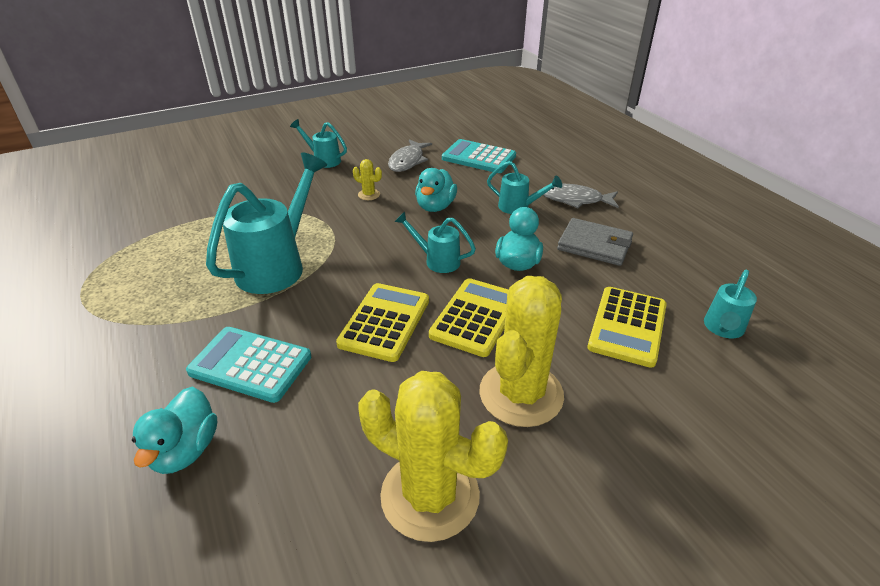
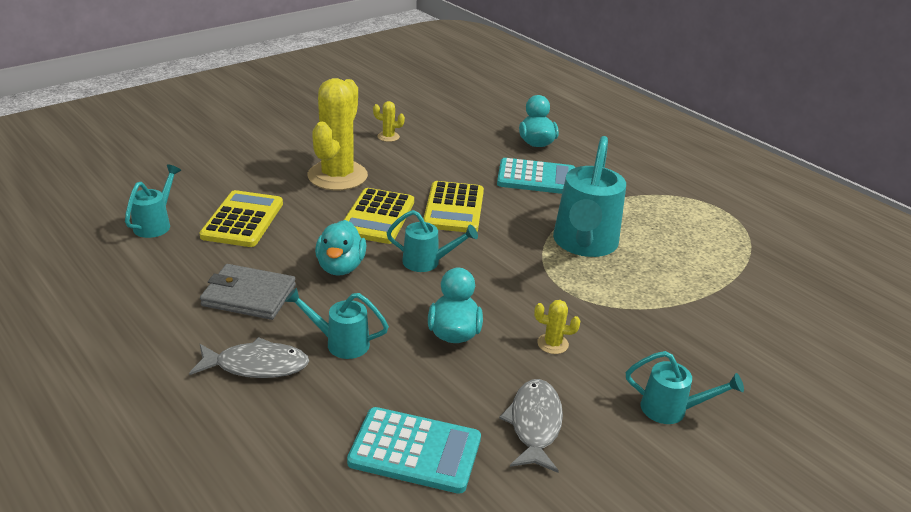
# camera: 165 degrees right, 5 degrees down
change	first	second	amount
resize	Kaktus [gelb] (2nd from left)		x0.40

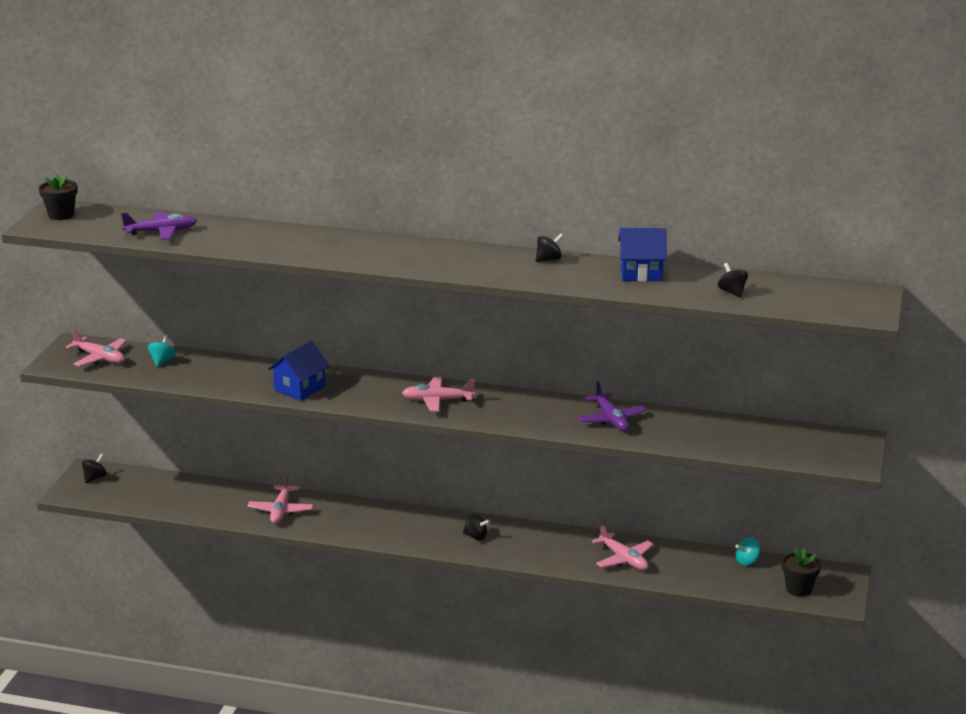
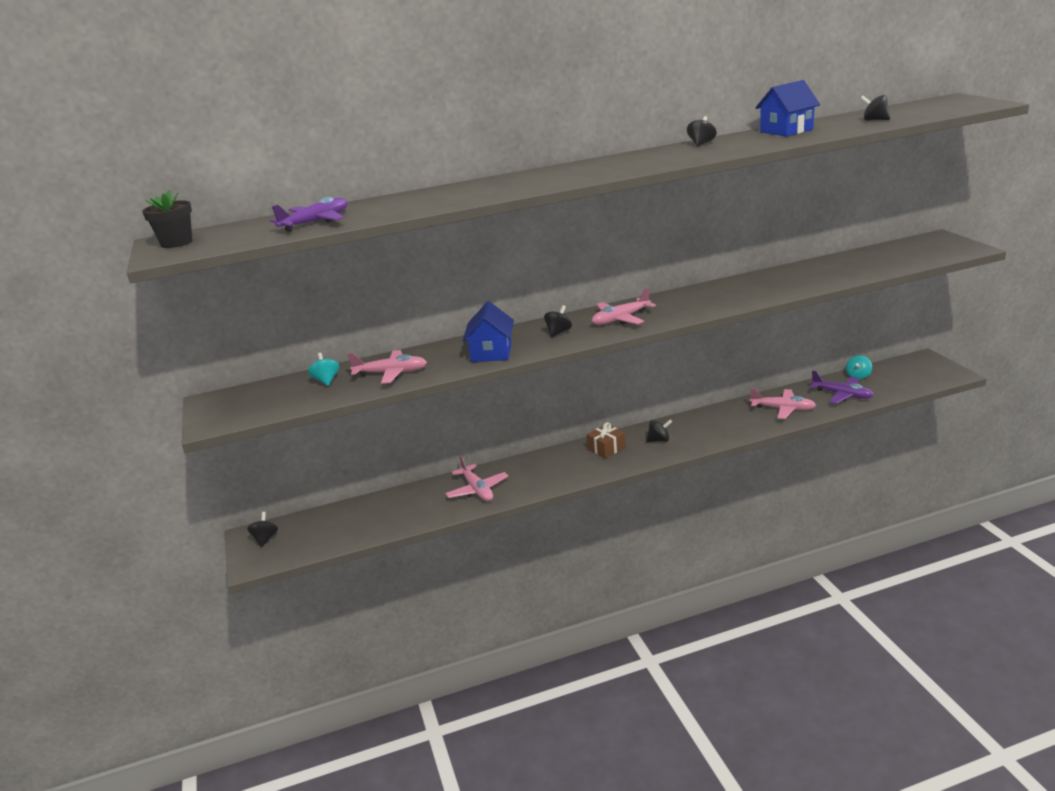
# camera: 30 degrees left, 0 degrees up
change	first	second	amount
move	Flugzeug [rosa] (1st from left)		
move	Flugzeug [lila] (2nd from left)		
delete	Blumentopf [schwarz] (2nd from left)		
insert		Kreisel [schwarz] (2nd from left)	
insert		Geschenk [braun]	

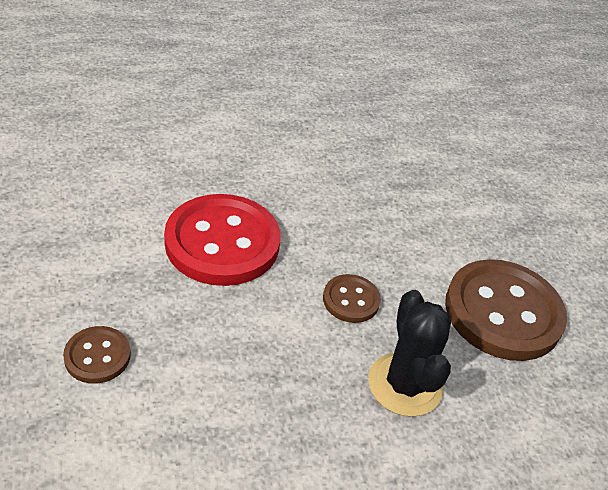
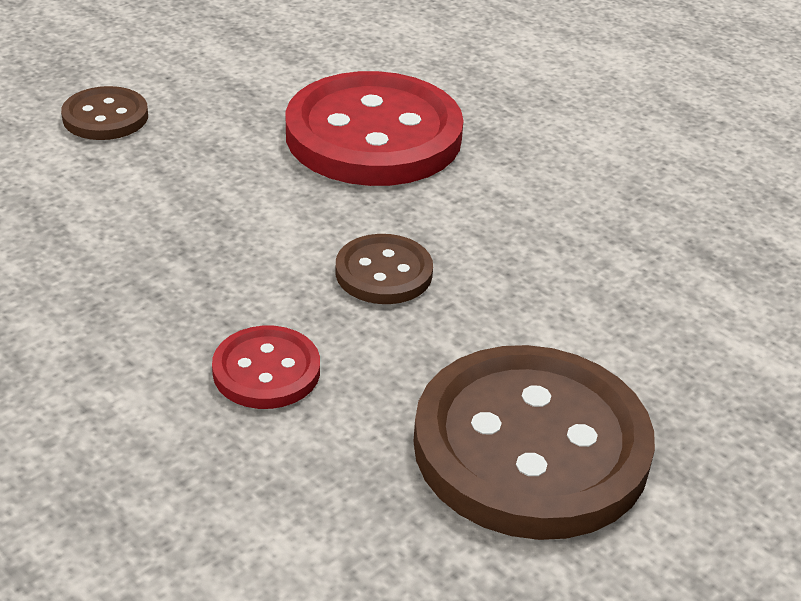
# camera: 65 degrees right, 5 degrees down
change	first	second	amount
replace	Kaktus [schwarz]	Knopf [rot] (1st from left)	

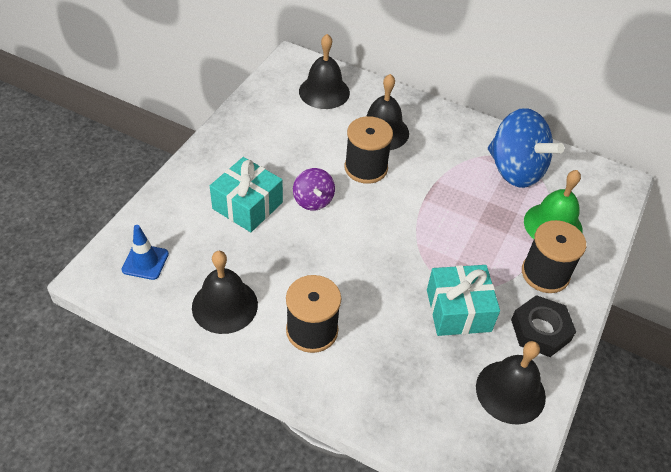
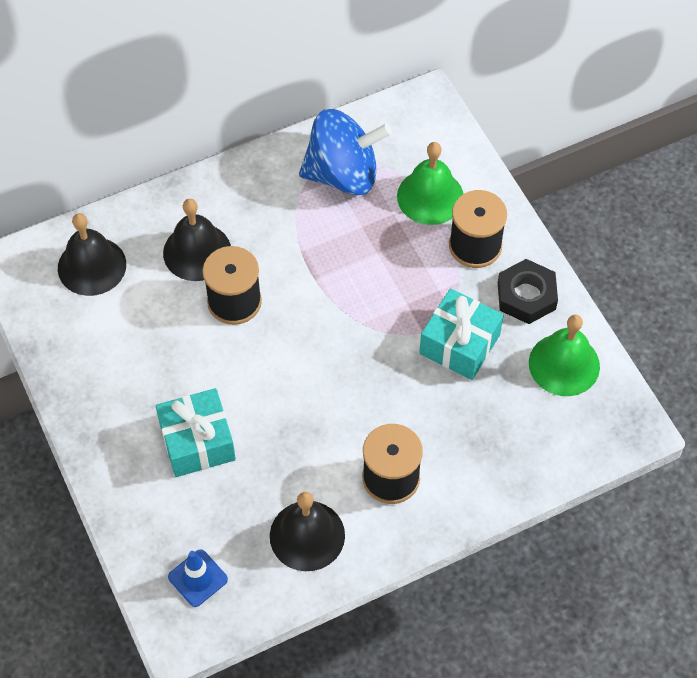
# camera: 50 degrees left, 10 degrees up
change	first	second	amount
delete	Kreisel [lila]		
recolor	Glocke [schwarz] (4th from left)	Glocke [grün] (2nd from left)	

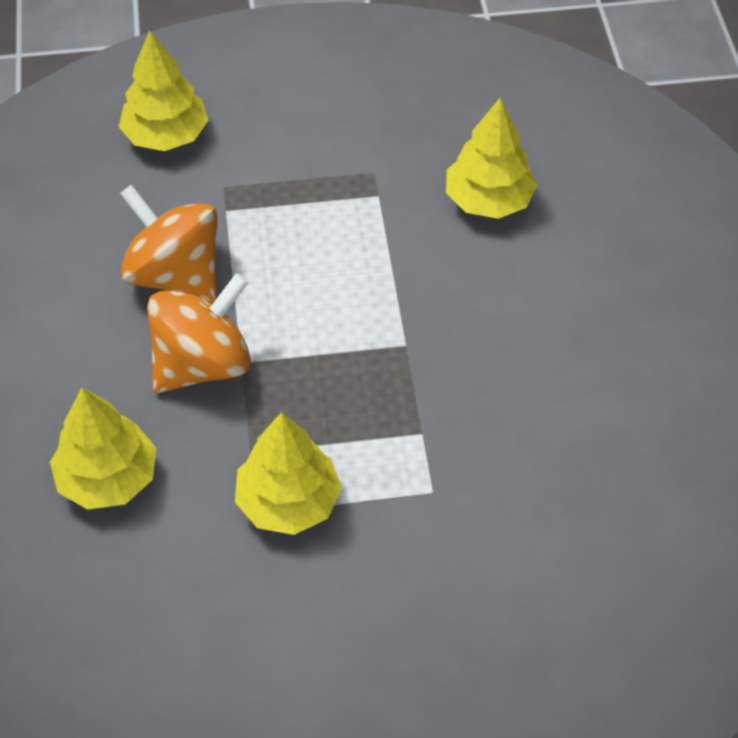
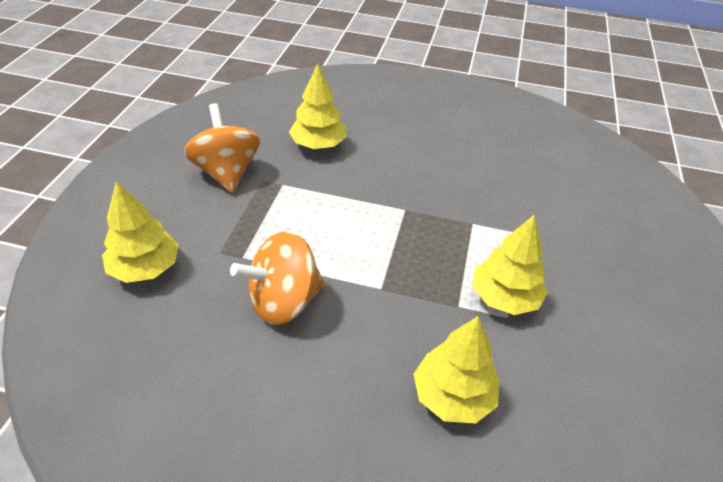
# camera: 70 degrees left, 10 degrees down
change	first	second	amount
move	Kreisel [orange] (2nd from left in the first image)	Kreisel [orange] (1st from left)	

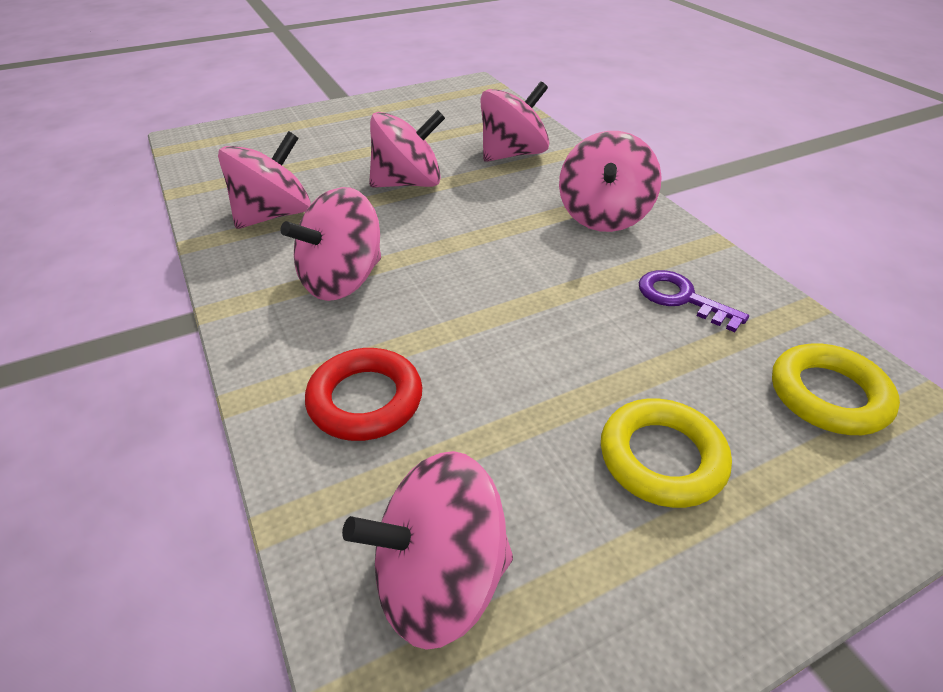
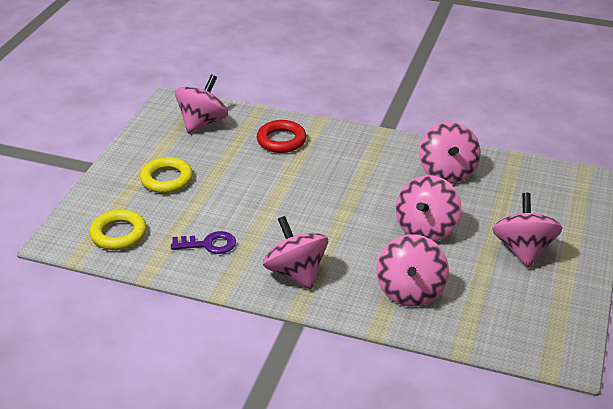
# camera: 135 degrees right, 5 degrees down
change	first	second	amount
move	Kreisel [rosa] (2nd from left in the first image)	Kreisel [rosa] (6th from left)	

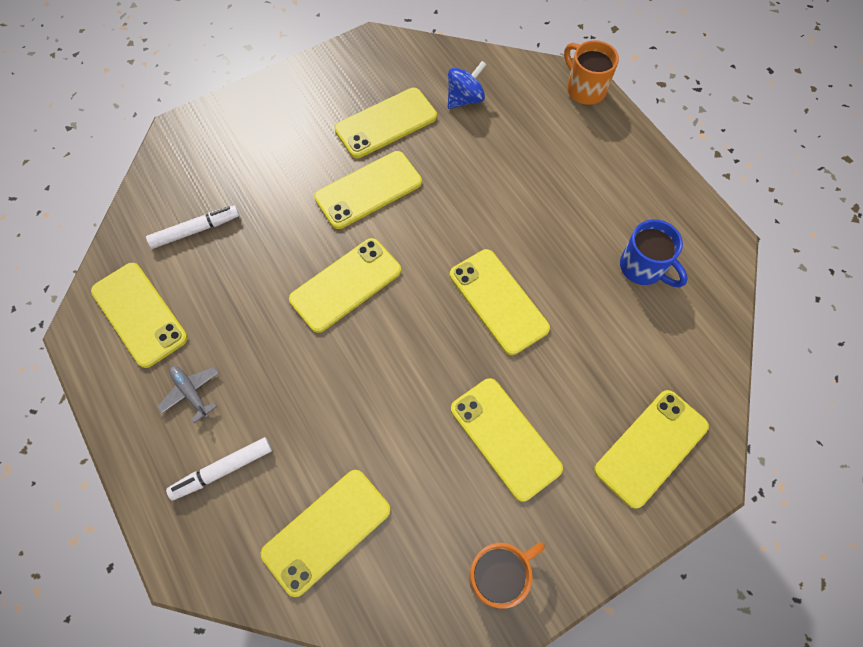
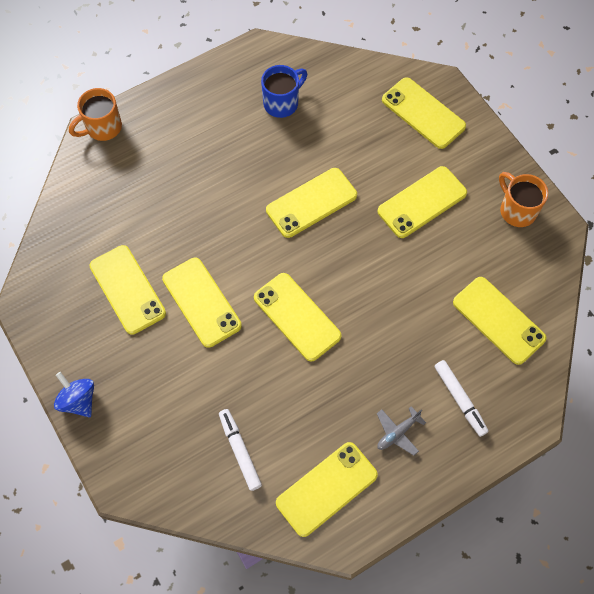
# camera: 90 degrees left, 0 degrees up
change	first	second	amount
move	Kreisel [blau]		

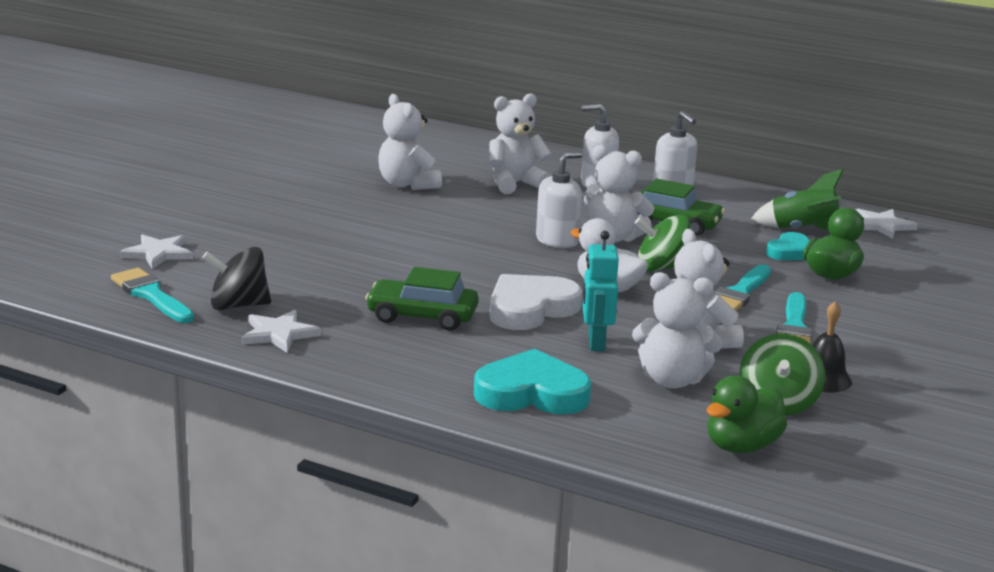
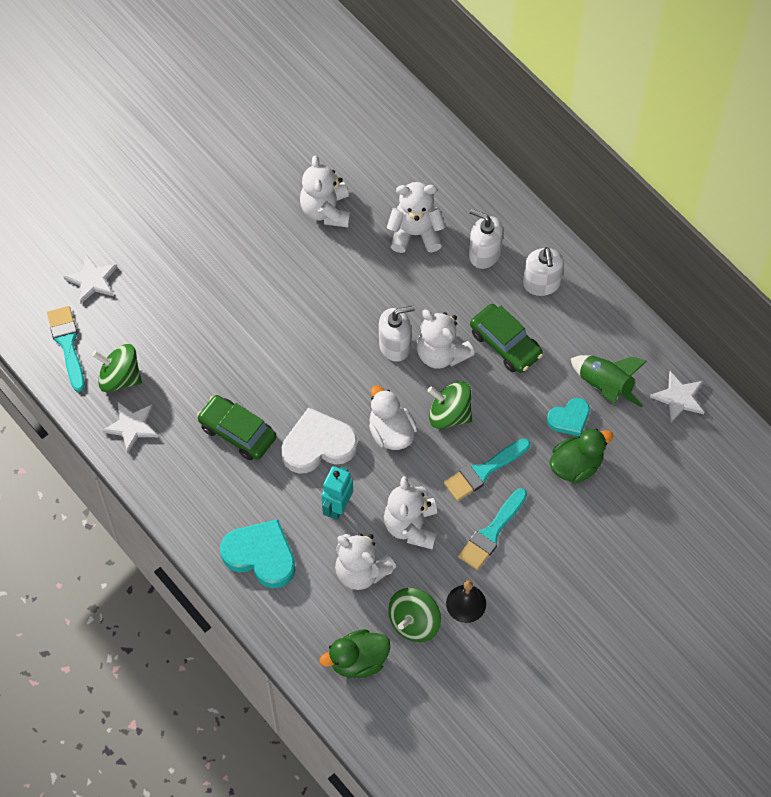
# camera: 25 degrees right, 40 degrees up
change	first	second	amount
recolor	Kreisel [schwarz]	Kreisel [grün] (1st from left)	

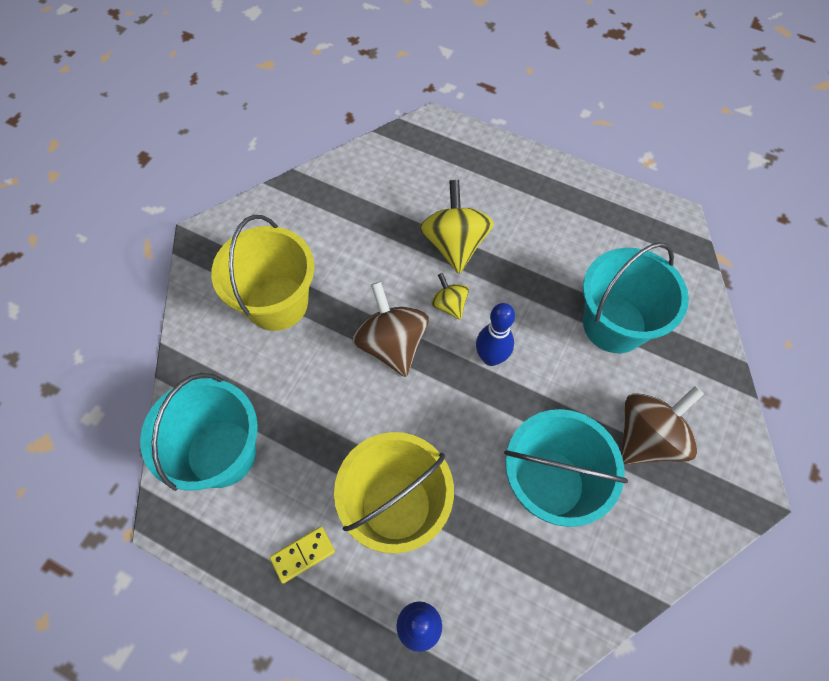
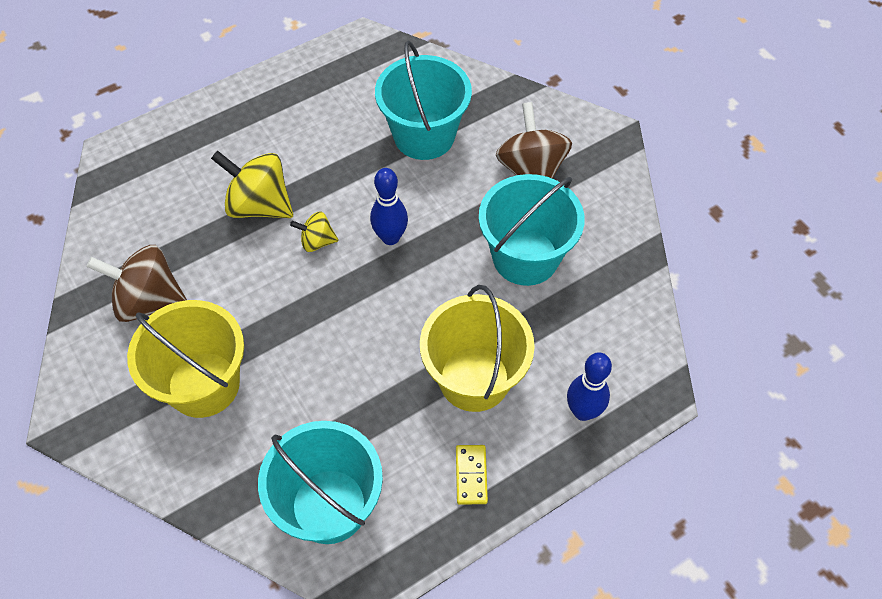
# camera: 60 degrees left, 5 degrees down
change	first	second	amount
move	Kreisel [braun] (1st from left)		

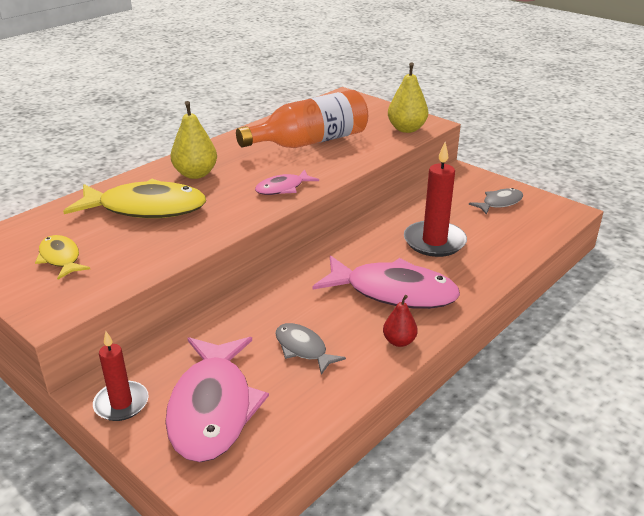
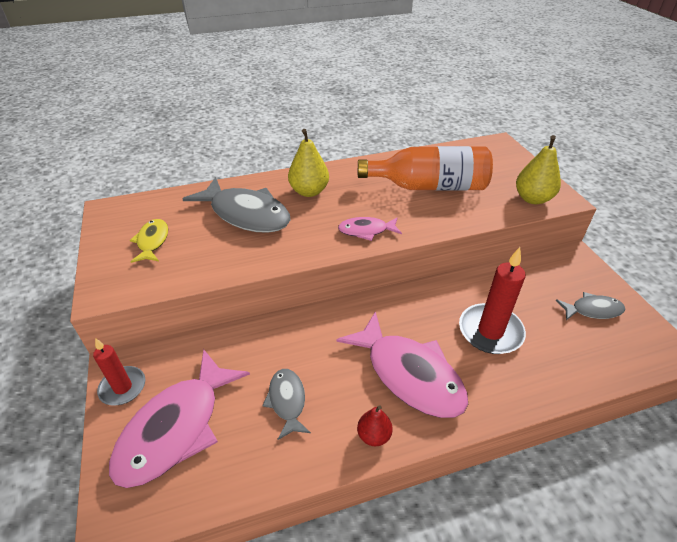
# camera: 30 degrees right, 10 degrees up
change	first	second	amount
recolor	Fisch [gelb] (2nd from left)	Fisch [grau] (1st from left)	

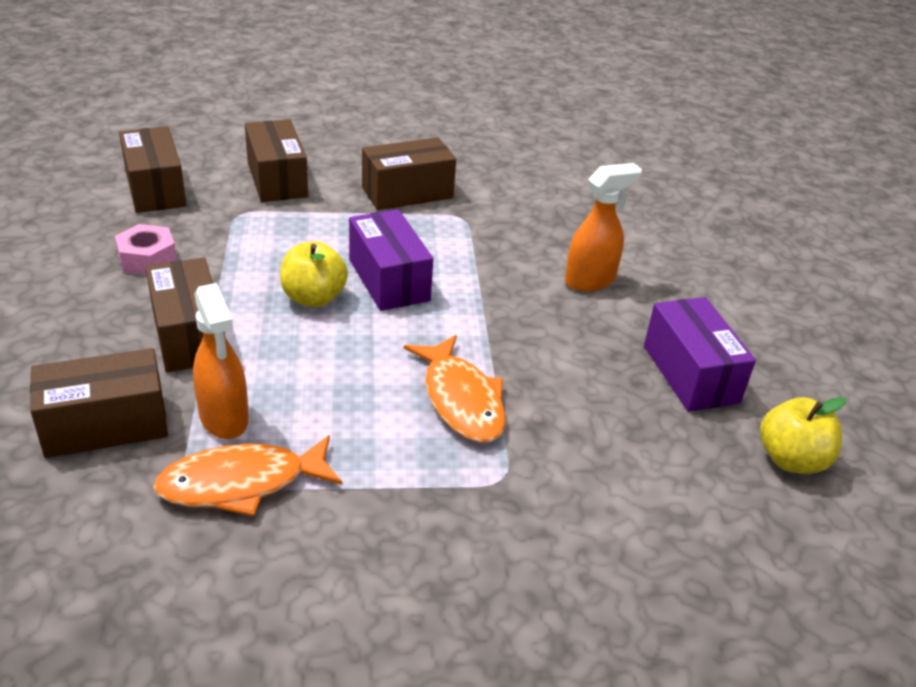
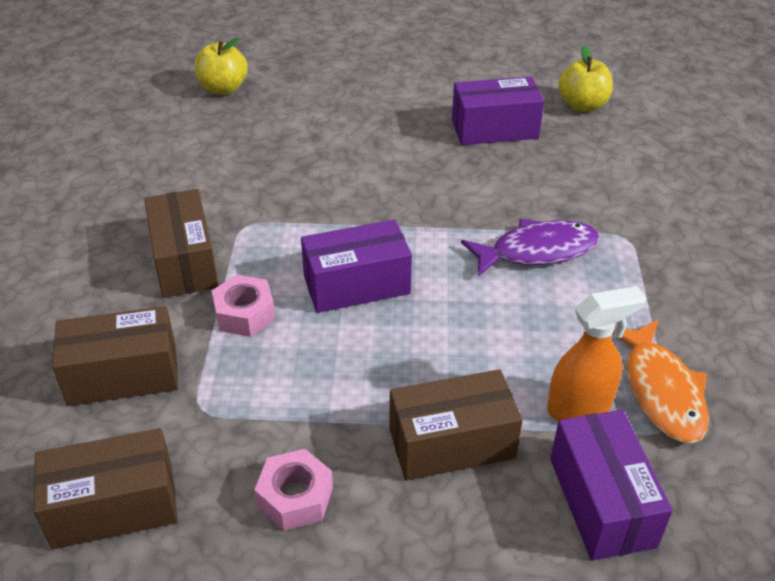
# camera: 80 degrees left, 5 degrees up
change	first	second	amount
delete	Sprühflasche [orange] (2nd from left)		
move	Apfel [gelb] (1st from left)		
recolor	Fisch [orange] (2nd from left)	Fisch [lila]	
recolor	Schachtel [braun] (1st from left)	Schachtel [lila] (3rd from left)	
insert		Sechskantmutter [rosa] (1st from left)	

